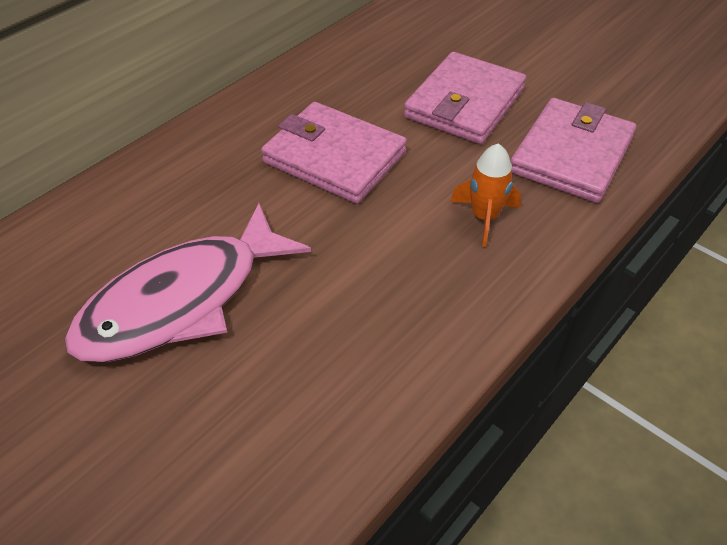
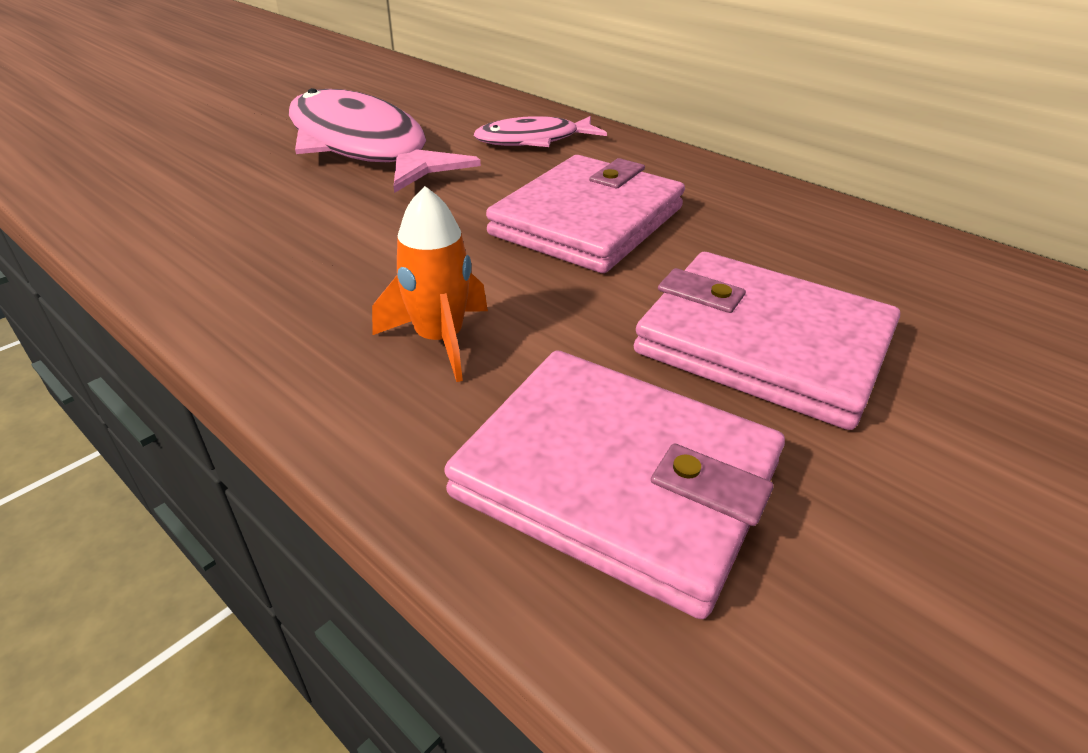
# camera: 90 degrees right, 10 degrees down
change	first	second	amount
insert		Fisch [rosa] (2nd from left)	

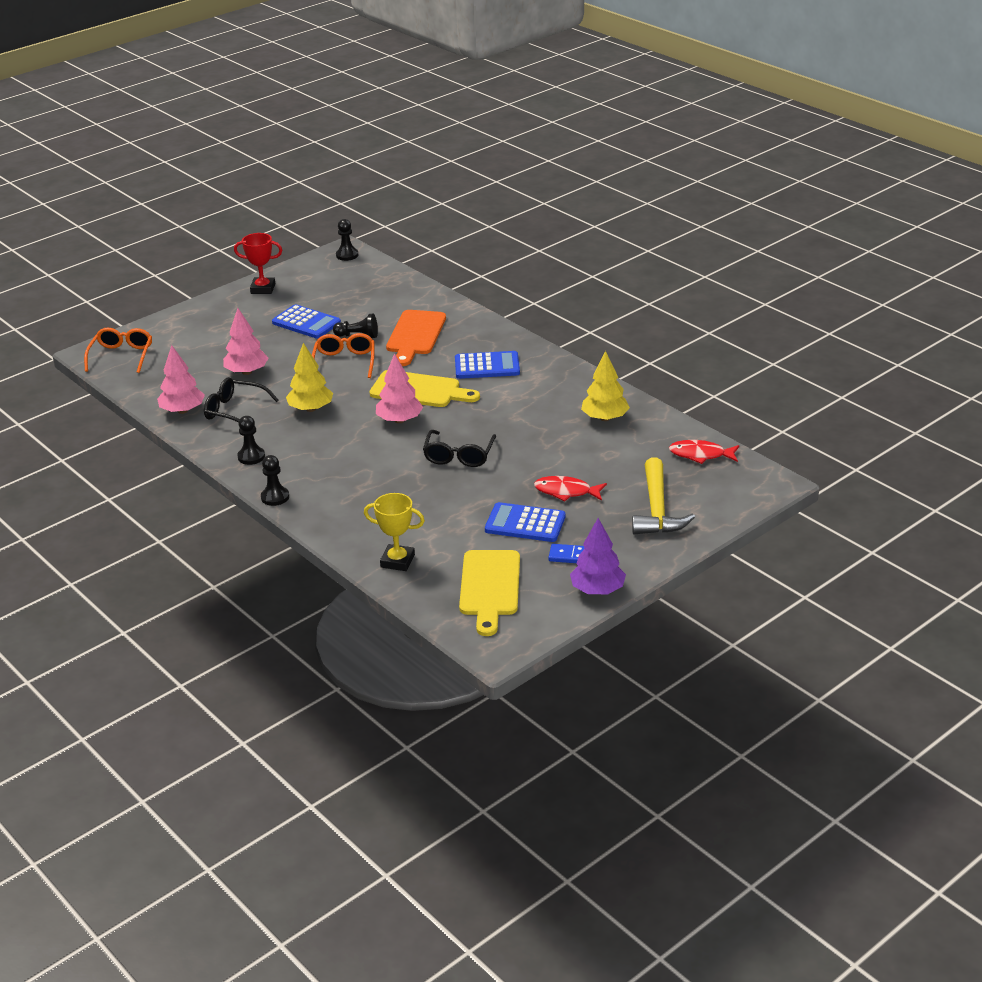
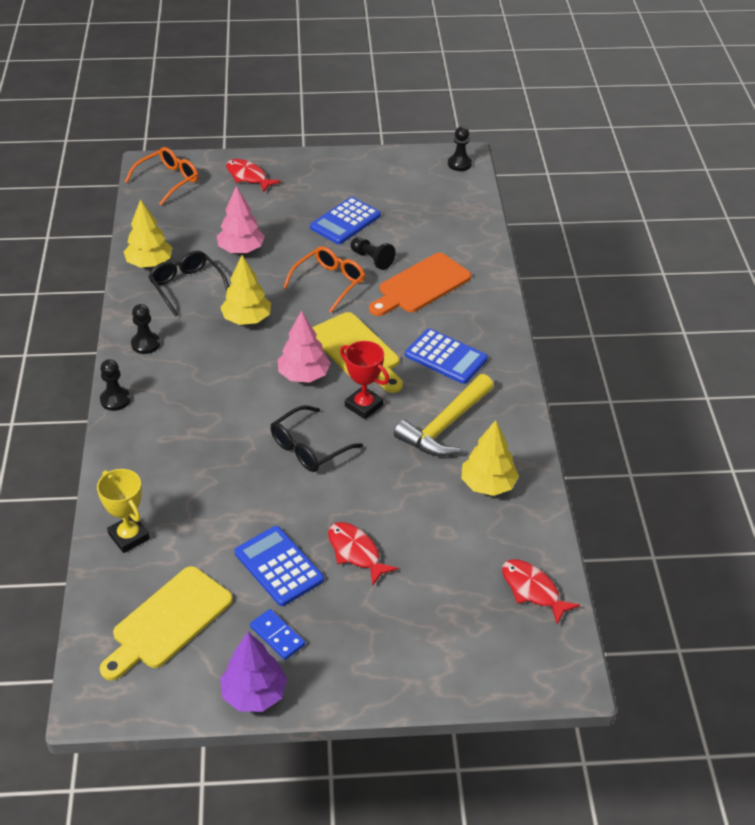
# camera: 35 degrees right, 10 degrees up
change	first	second	amount
move	Pokal [rot]		
rotate	Taschenrechner [blau] (1st from left in the first image)	Taschenrechner [blau] (2nd from left)	60 degrees clockwise
recolor	Baum [rosa] (1st from left)	Baum [gelb] (1st from left)	
move	Hammer [gelb]		
insert		Fisch [rot] (1st from left)	

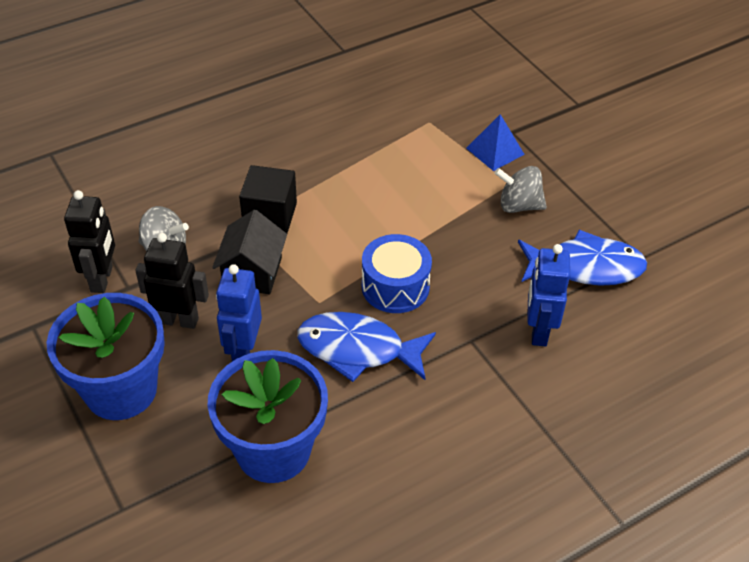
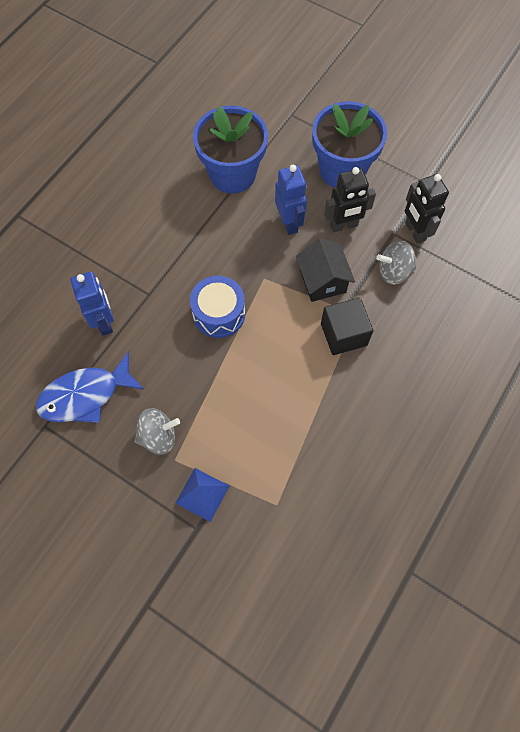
# camera: 155 degrees right, 20 degrees up
change	first	second	amount
delete	Fisch [blau] (1st from left)		

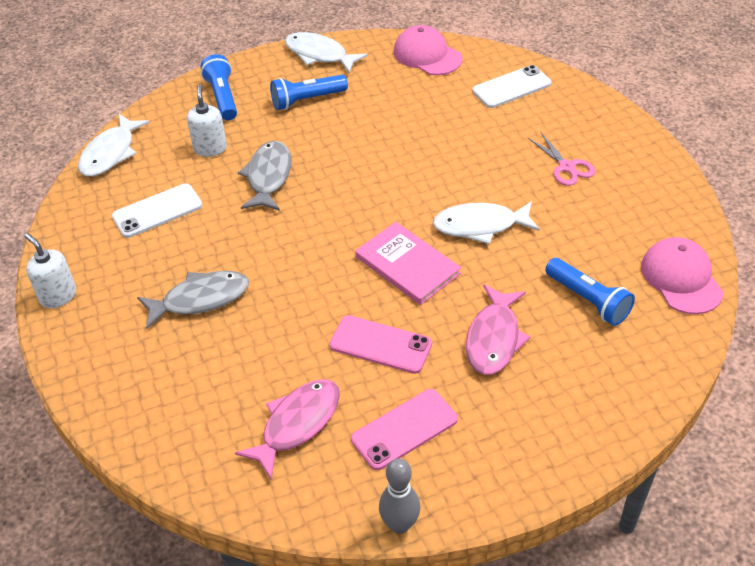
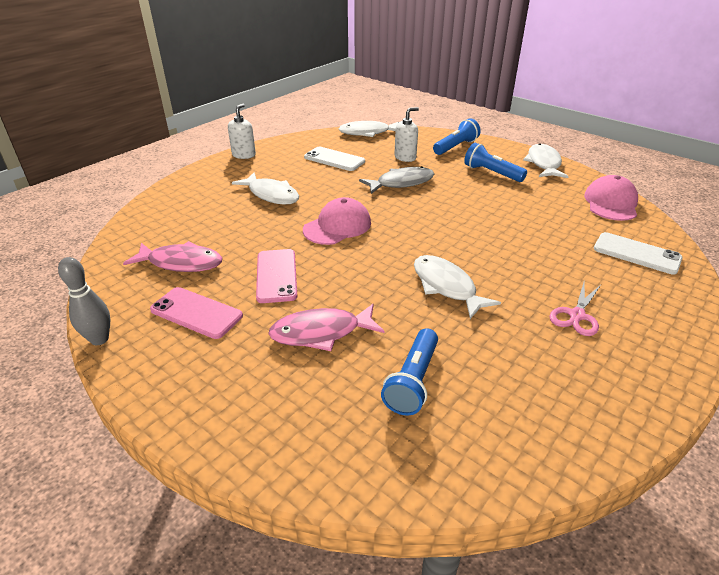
# camera: 60 degrees right, 10 degrees down
change	first	second	amount
delete	Buch [rosa]		
move	Kappe [rosa] (2nd from left in the first image)	Kappe [rosa] (1st from left)	
recolor	Fisch [grau] (1st from left)	Fisch [weiß] (1st from left)	

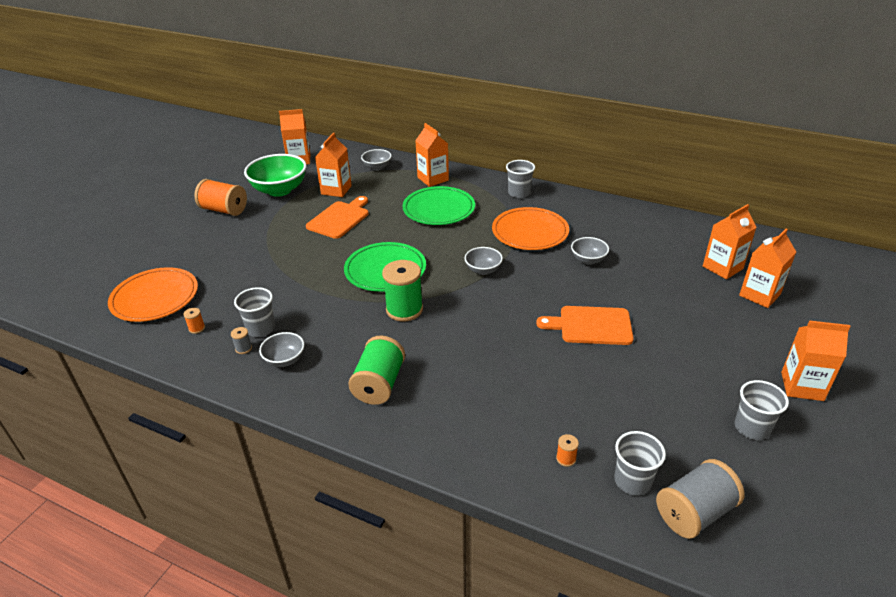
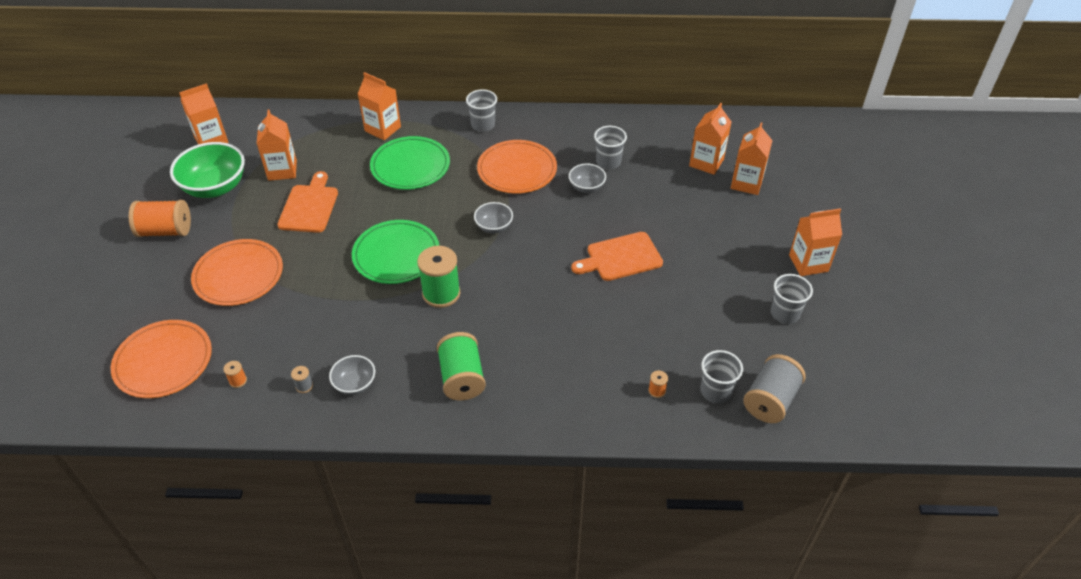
# camera: 25 degrees left, 10 degrees up
change	first	second	amount
delete	Schüssel [grau] (2nd from left)		
move	Becher [grau] (1st from left in the first image)	Becher [grau] (2nd from left)	
insert		Teller [orange] (2nd from left)	

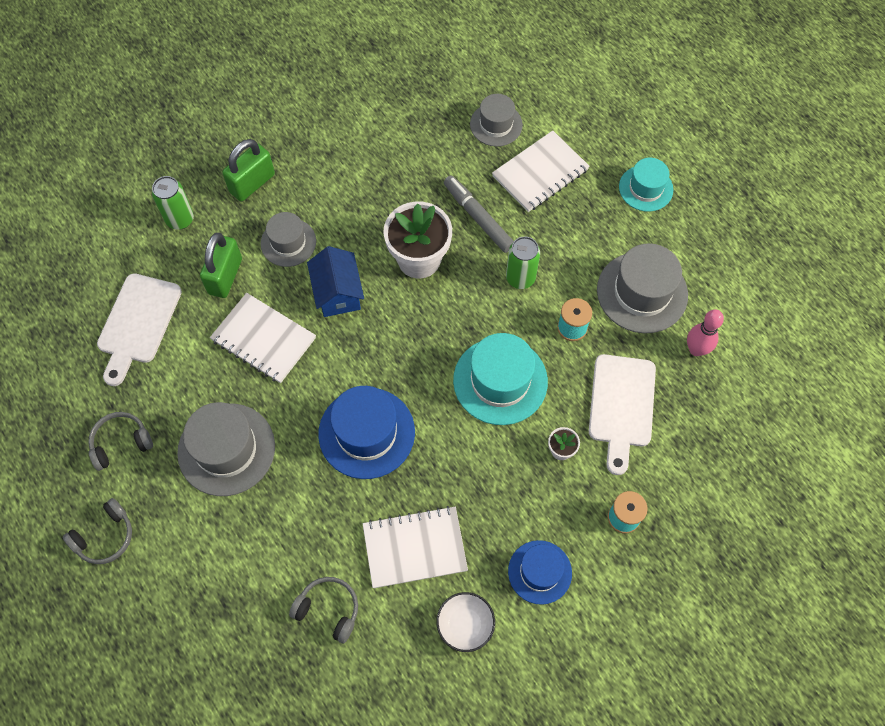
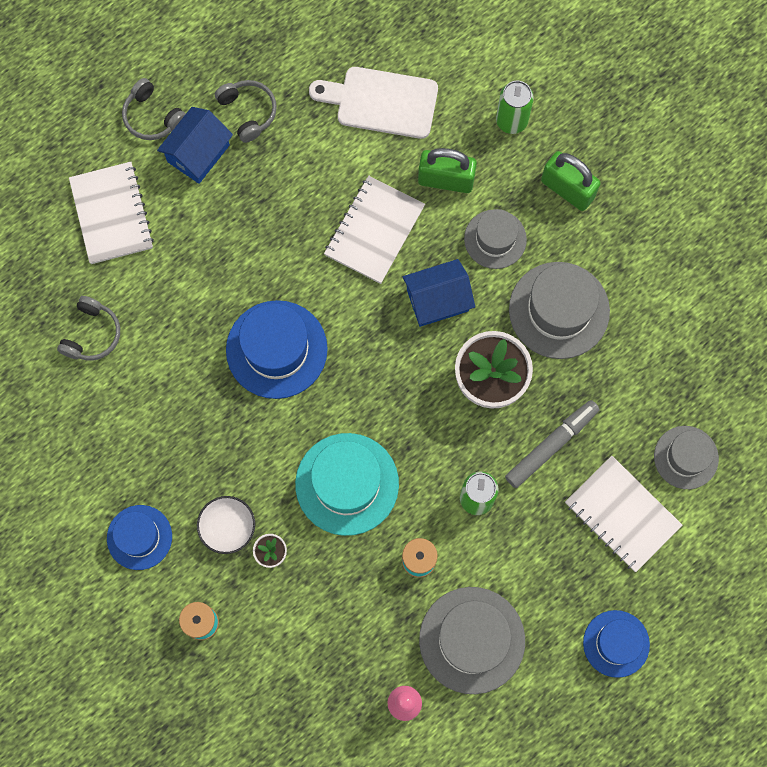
# camera: 85 degrees right, 10 degrees up
change	first	second	amount
recolor	Hut [türkis] (2nd from left)	Hut [blau] (3rd from left)	
delete	Schneidebrett [weiß] (2nd from left)		
move	Hut [grau] (1st from left in the first image)	Hut [grau] (3rd from left)	
move	Notizbuch [weiß] (2nd from left in the first image)	Notizbuch [weiß] (1st from left)	
move	Schüssel [weiß]		
insert		Haus [blau] (1st from left)	

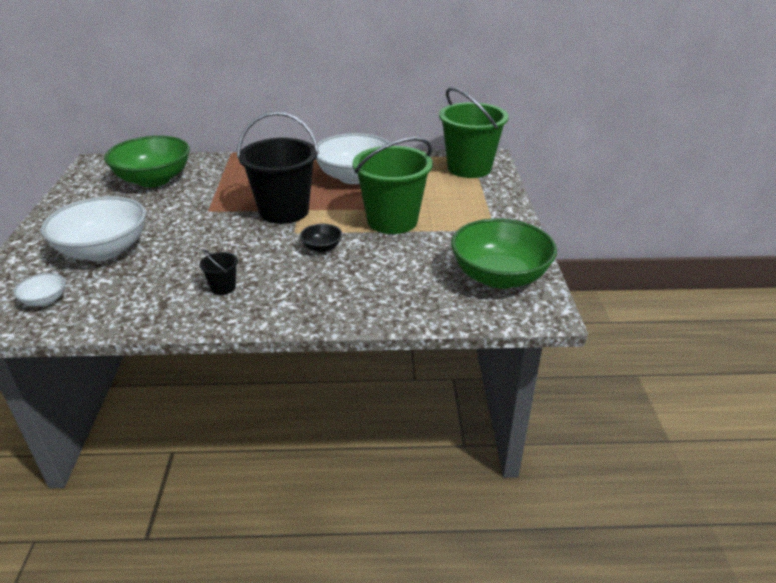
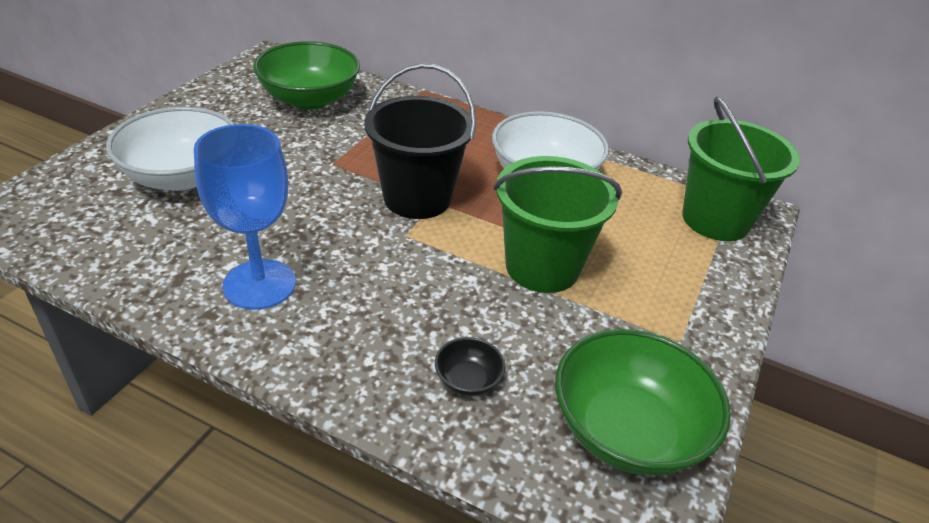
# camera: 25 degrees right, 5 degrees up
change	first	second	amount
move	Schüssel [schwarz]		
replace	Eimer [schwarz] (1st from left)	Kelch [blau]	
delete	Schüssel [weiß] (1st from left)		

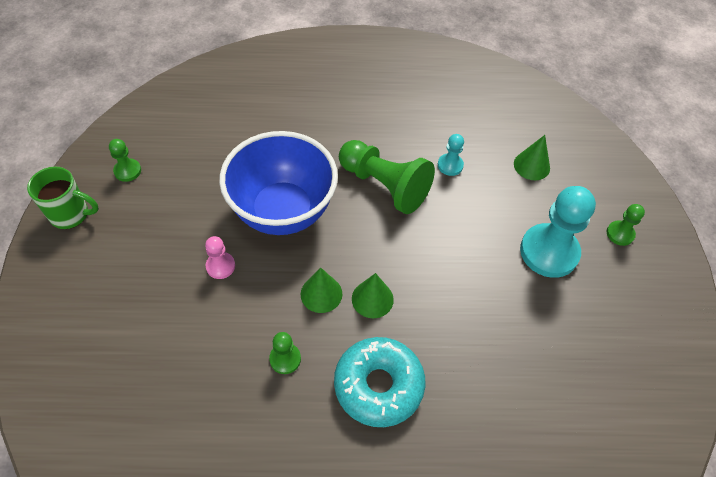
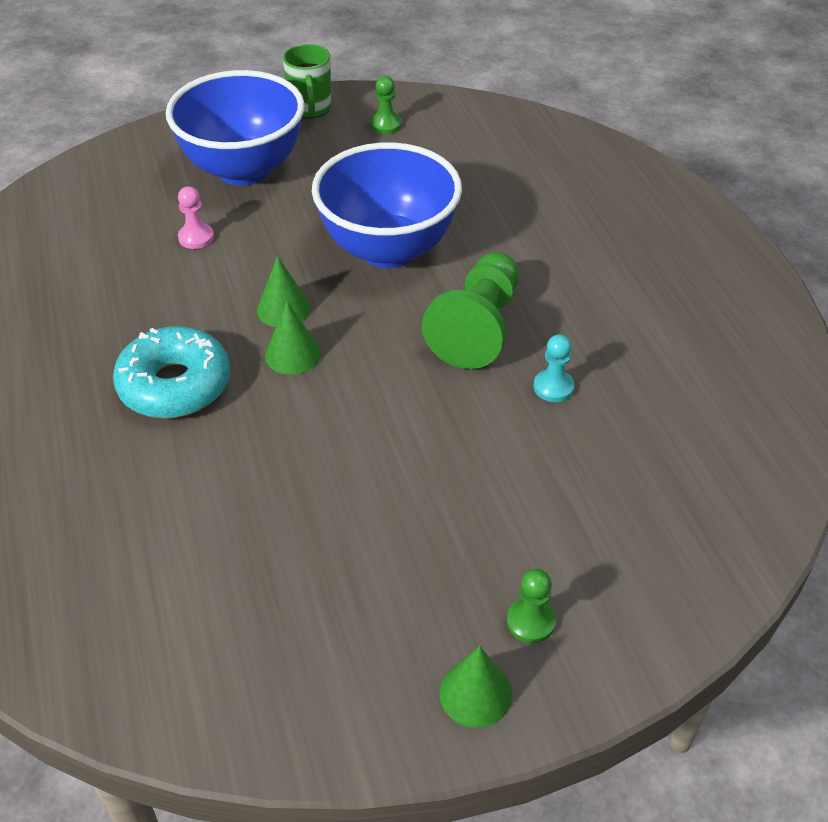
# camera: 75 degrees right, 10 degrees down
change	first	second	amount
move	Kegel [grün] (3rd from left)		
delete	Bauer [türkis] (2nd from left)		
move	Bauer [rosa]		
delete	Bauer [grün] (2nd from left)		
insert		Schüssel [blau] (1st from left)	

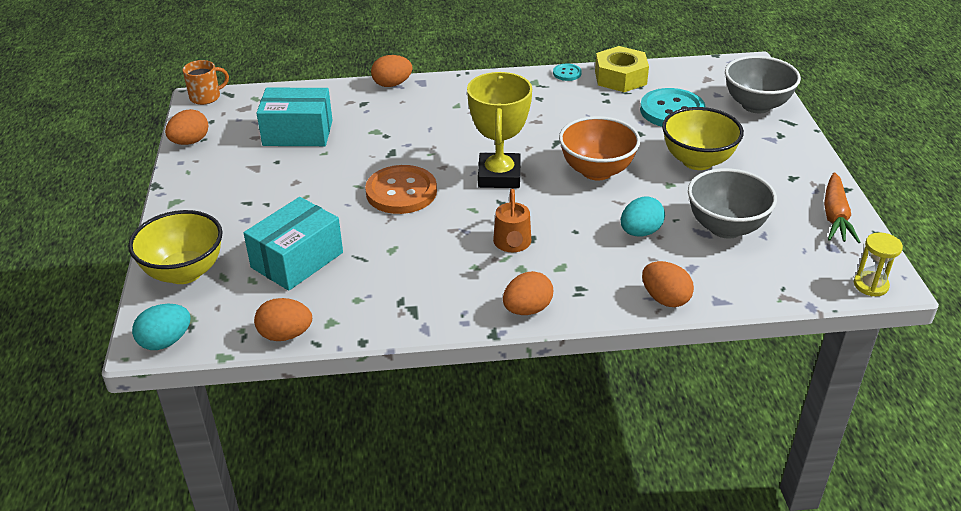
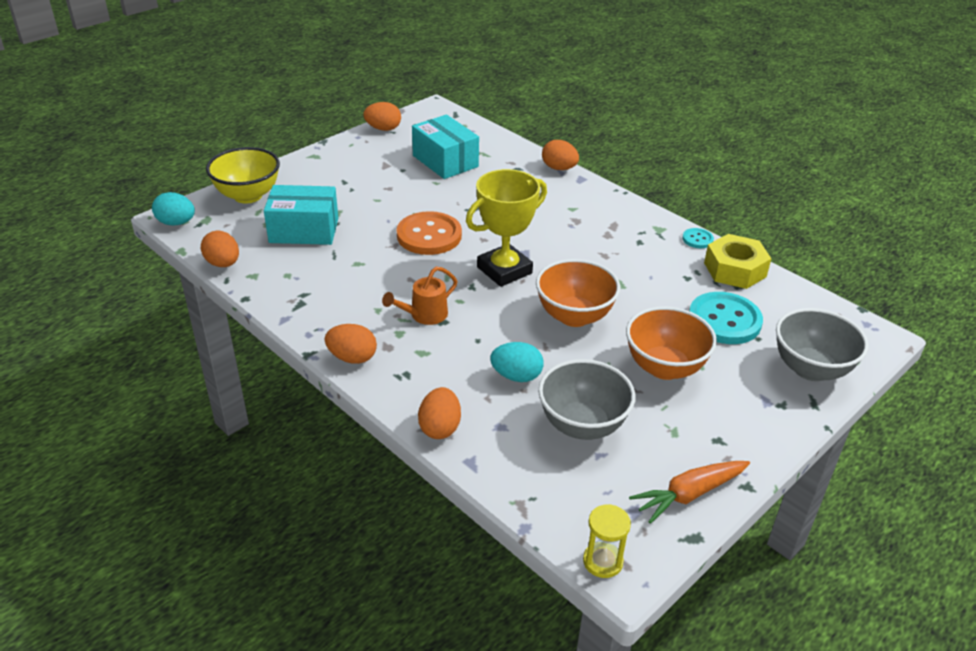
# camera: 50 degrees right, 0 degrees up
change	first	second	amount
delete	Tasse [orange]		
recolor	Schüssel [gelb] (2nd from left)	Schüssel [orange] (2nd from left)	

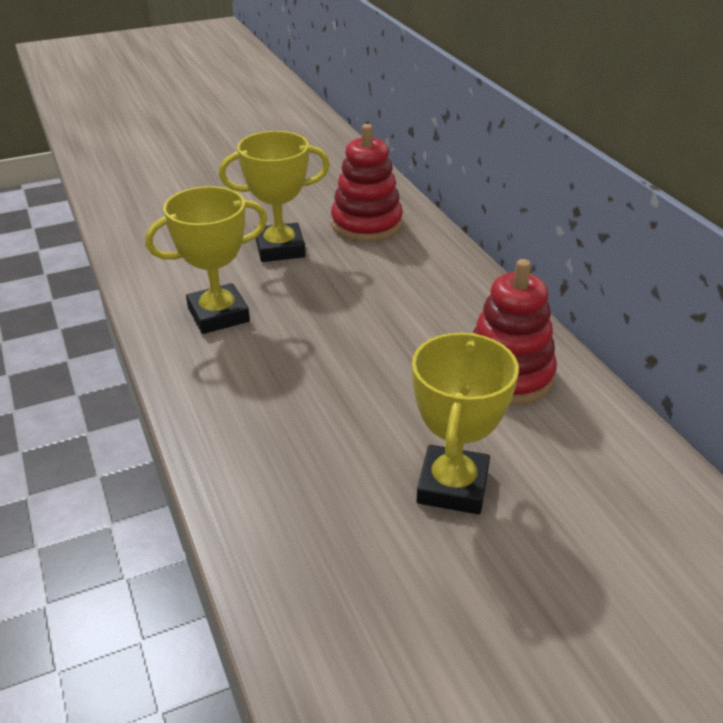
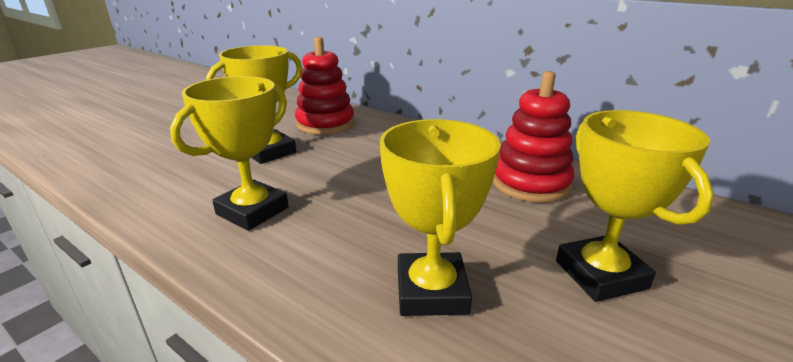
# camera: 30 degrees left, 10 degrees down
change	first	second	amount
insert		Pokal [gelb] (3rd from left)	

